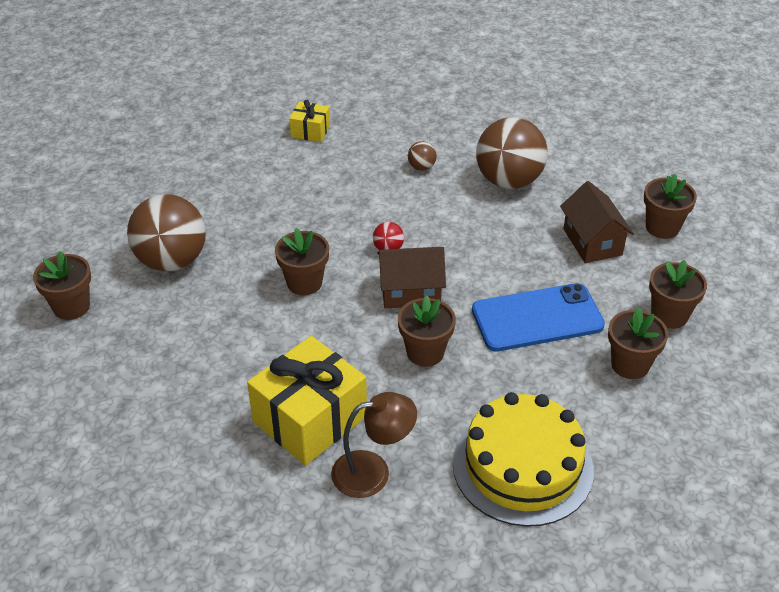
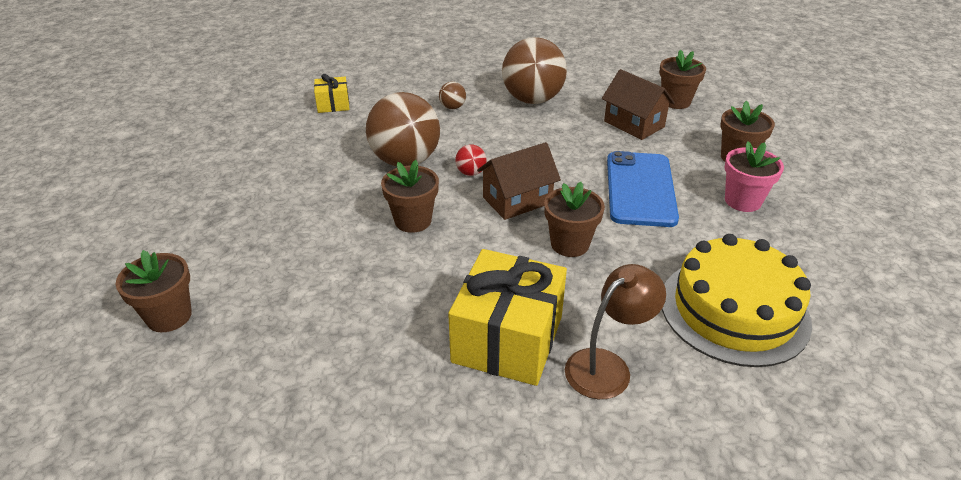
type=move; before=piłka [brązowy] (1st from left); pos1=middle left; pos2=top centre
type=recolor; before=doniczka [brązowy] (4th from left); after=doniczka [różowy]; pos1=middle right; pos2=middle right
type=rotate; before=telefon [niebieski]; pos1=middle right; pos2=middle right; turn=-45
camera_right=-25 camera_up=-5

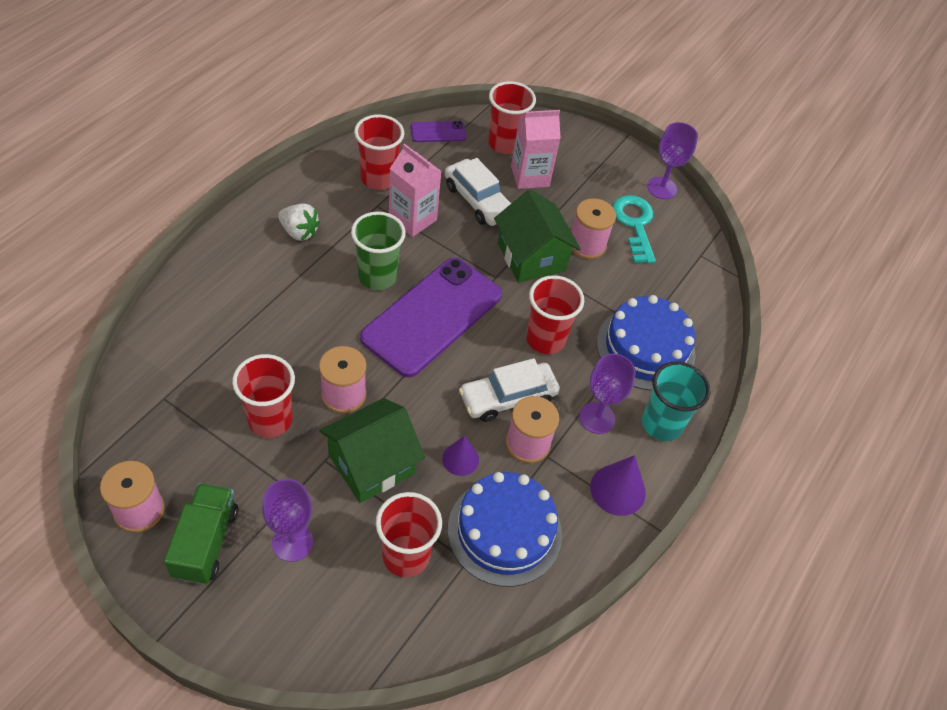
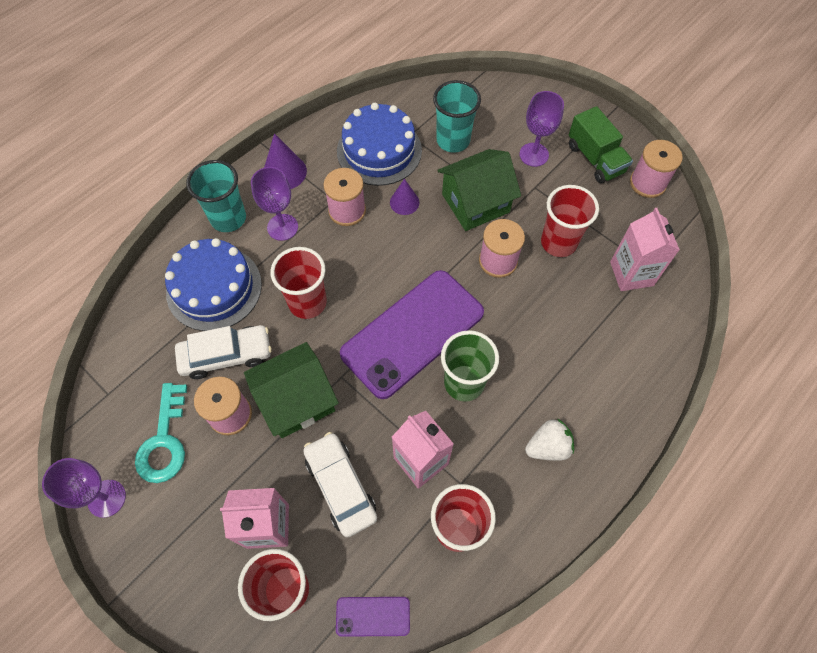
type=insert; after=karton mleka [różowy] (3rd from left); pos2=middle right
type=move; before=samochód [biały] (2nd from left in the first image); after=samochód [biały] (1st from left); pos1=centre; pos2=middle left
type=recolor; before=szklanka [czerwony] (3rd from left); after=szklanka [turkusowy] (2nd from left); pos1=bottom centre; pos2=top centre
type=rotate; before=ciężarówka [zielony]; pos1=bottom left; pos2=top right; turn=-45
type=rotate; before=truskawka [biały]; pos1=top left; pos2=bottom right; turn=120
type=rotate; before=domek [zielony] (2nd from left in the first image); pos1=top centre; pos2=centre; turn=75
camera_right=-165 camera_up=10

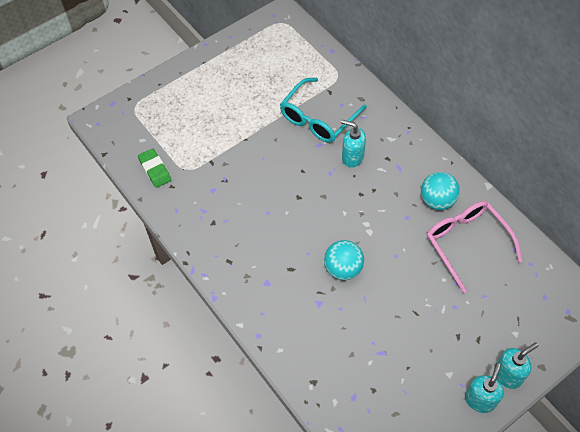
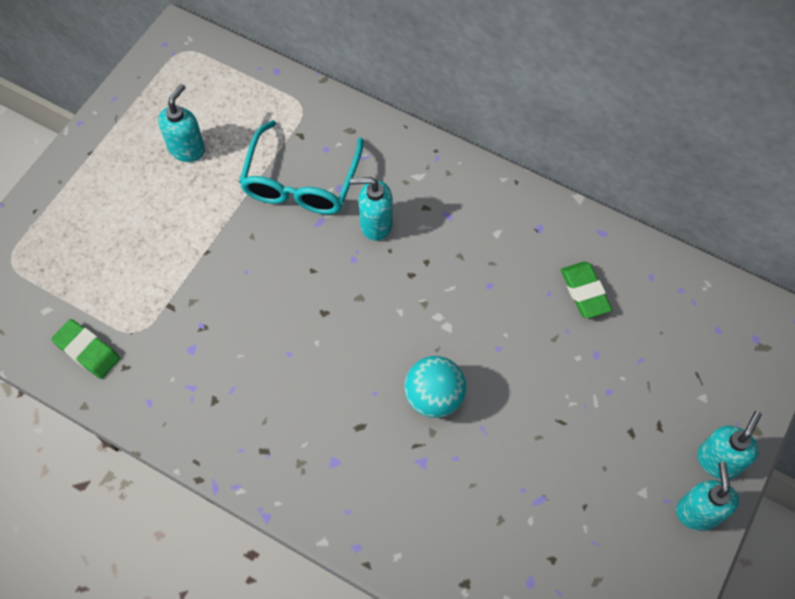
type=delete; before=piłka [turkusowy] (2nd from left); pos1=middle right
type=insert; after=dozownik mydła [turkusowy] (1st from left); pos2=top left
type=replace; before=okulary [różowy]; after=gumka do mazania [zielony] (2nd from left); pos1=middle right; pos2=middle right
camera_right=-25 camera_up=5

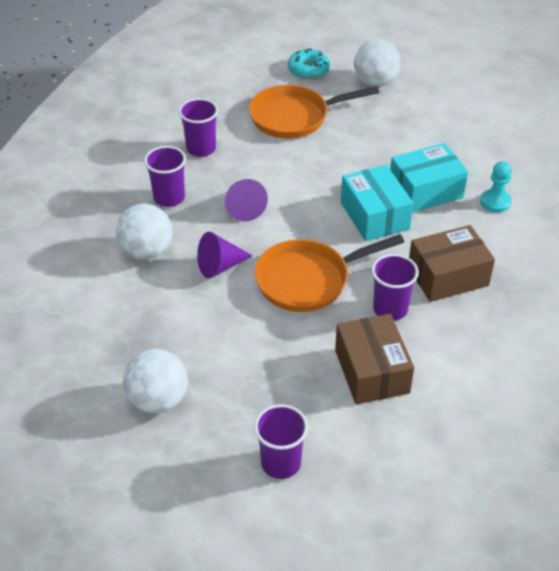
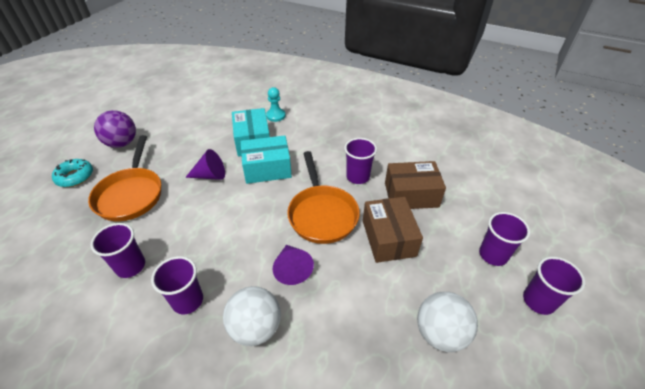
type=insert; after=szklanka [fioletowy] (5th from left); pos2=bottom right
type=move; before=stożek [fioletowy] (2nd from left in the first image); after=stożek [fioletowy] (1st from left); pos1=centre; pos2=middle left
type=move; before=pudełko [brązowy] (2nd from left in the first image); after=pudełko [brązowy] (1st from left); pos1=middle right; pos2=centre
type=recolor; before=piłka [biały] (3rd from left); after=piłka [fioletowy]; pos1=top right; pos2=top left
camera_right=-80 camera_up=0

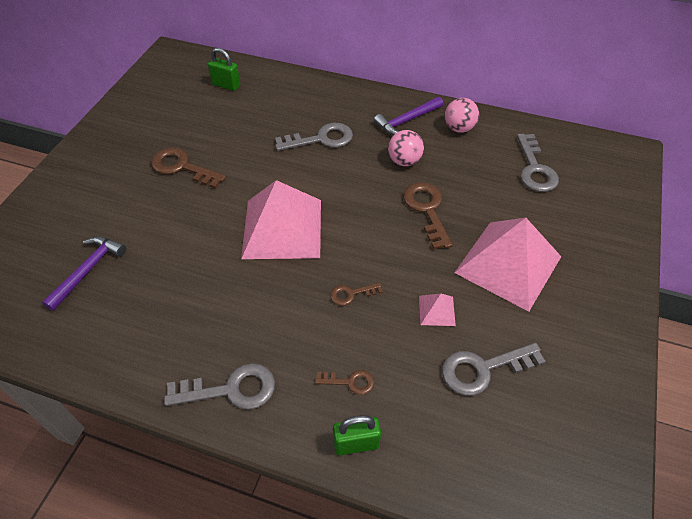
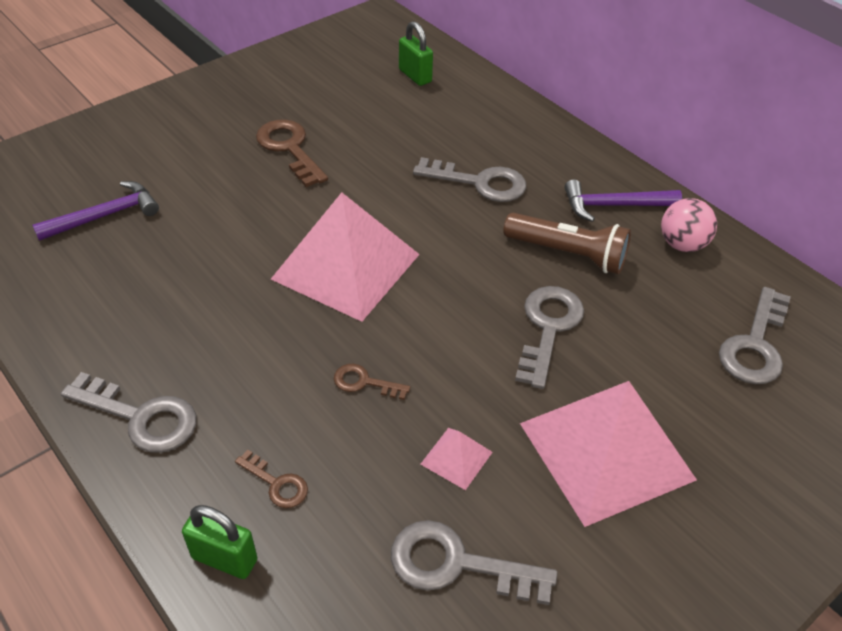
type=replace; before=piłka [różowy] (1st from left); after=latarka [brązowy]; pos1=top centre; pos2=middle right
type=recolor; before=klucz [brązowy] (4th from left); after=klucz [szary] (4th from left); pos1=centre; pos2=centre
camera_right=30 camera_up=-5

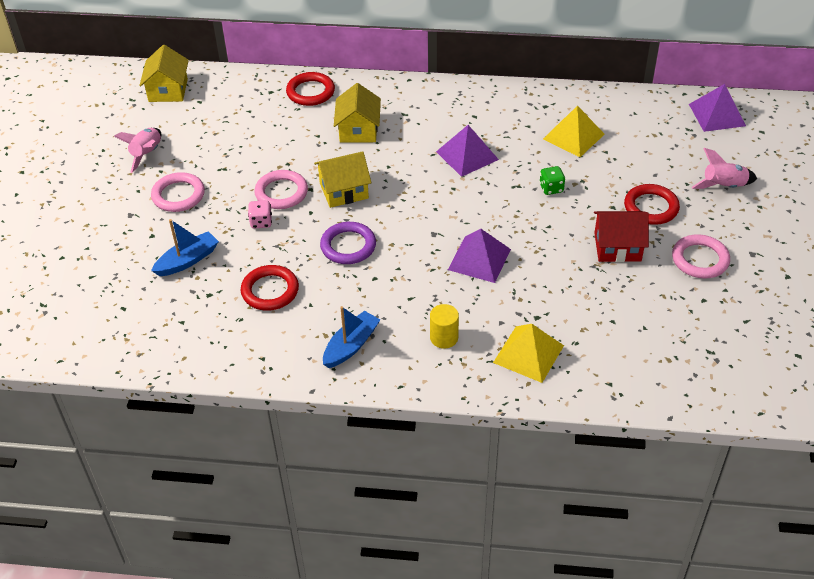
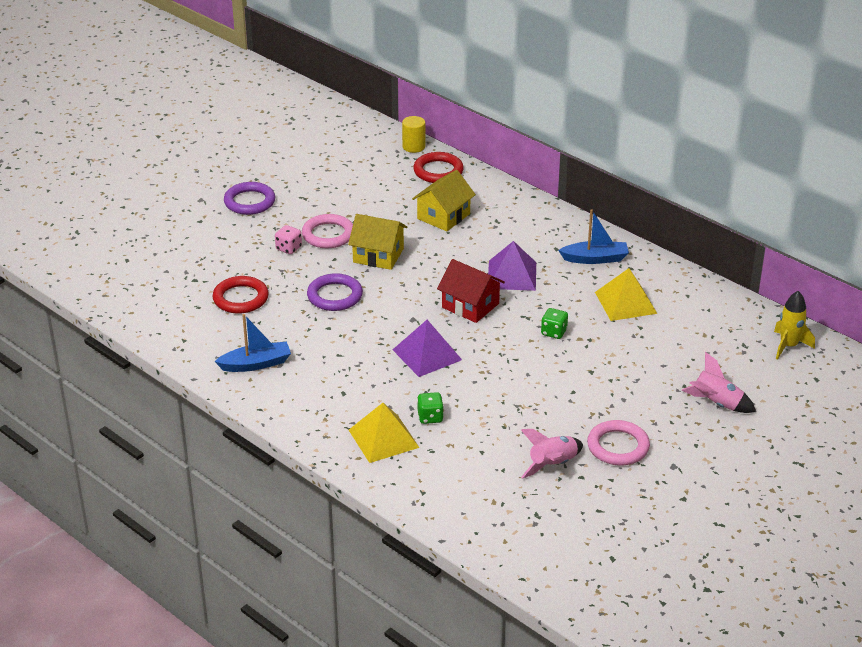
type=delete; before=domek [żółty] (1st from left); pos1=top left
type=delete; before=pierścień [czerwony] (3rd from left); pos1=middle right
type=insert; after=kostka do gry [zielony] (1st from left); pos2=centre
type=move; before=rakieta [różowy] (1st from left); pos1=top left; pos2=bottom centre
type=move; before=łódka [niebieski] (1st from left in the first image); after=łódka [niebieski] (2nd from left); pos1=middle left; pos2=middle right
type=move; before=walec [żółty]; pos1=centre; pos2=top centre
type=move; before=domek [czerwony]; pos1=middle right; pos2=centre
type=replace; before=piramida [fioletowy] (3rd from left); after=rakieta [żółty]; pos1=top right; pos2=middle right
type=recolor; before=pierścień [różowy] (1st from left); after=pierścień [fioletowy] (1st from left); pos1=top left; pos2=top left
camera_right=35 camera_up=-10

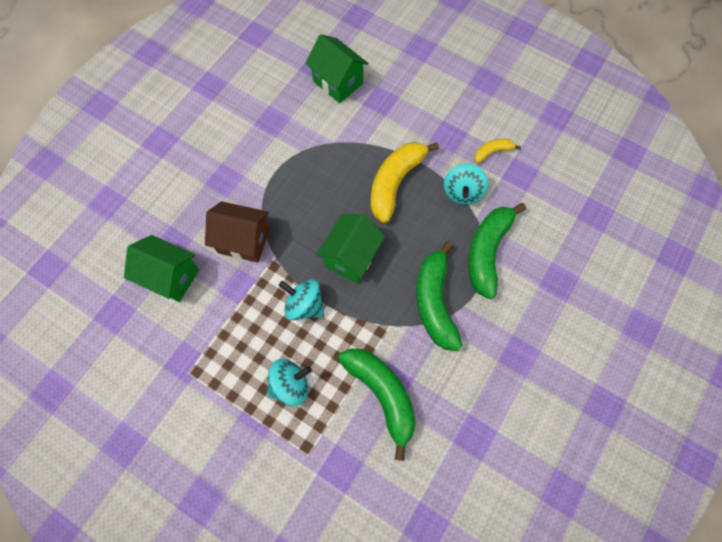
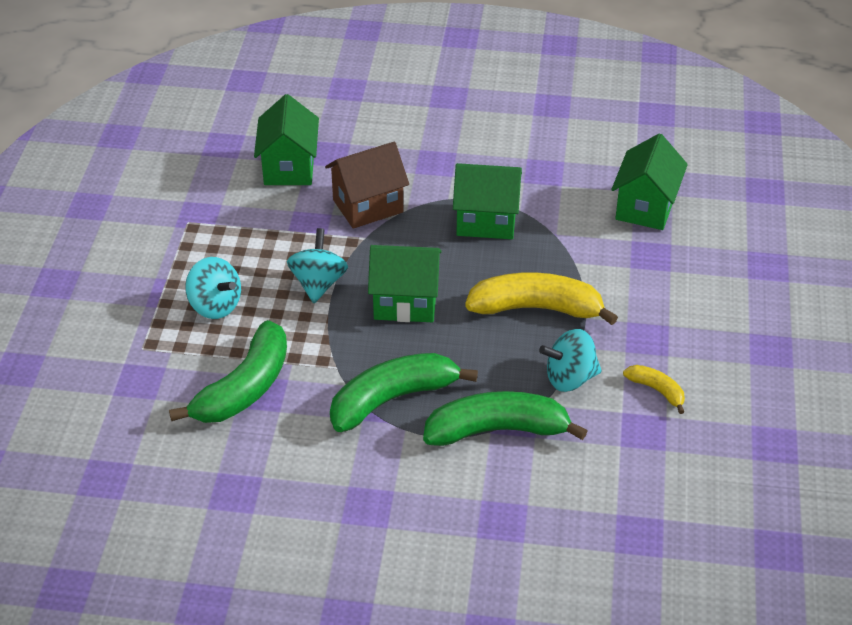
type=insert; after=domek [zielony] (3rd from left); pos2=top centre
type=rotate; before=domek [brązowy]; pos1=middle left; pos2=top centre; turn=75
camera_right=65 camera_up=-25

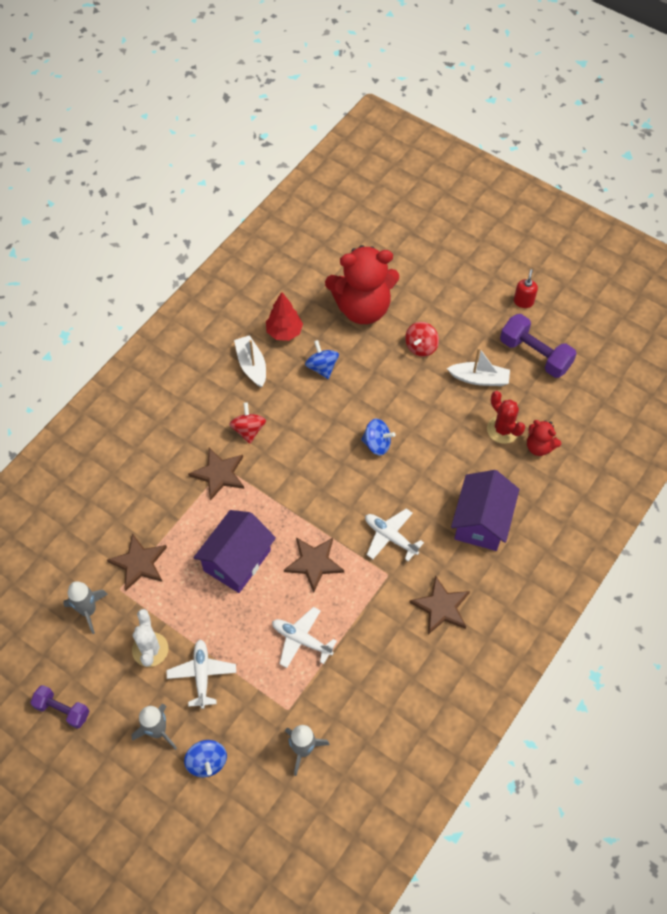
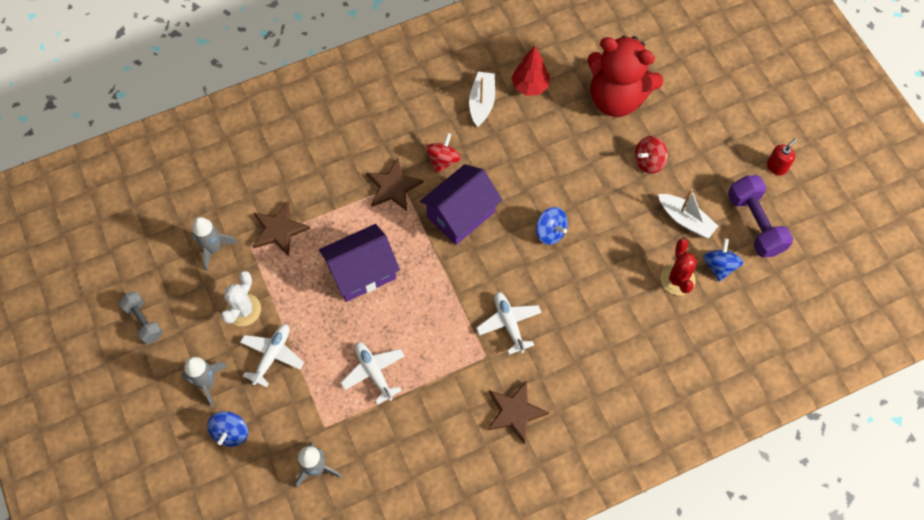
type=delete; before=gwiazda [brązowy] (3rd from left); pos1=centre
type=delete; before=miś [czerwony] (2nd from left); pos1=middle right
type=move; before=bączek [niebieski] (2nd from left in the first image); after=bączek [niebieski] (3rd from left); pos1=centre; pos2=middle right
type=move; before=domek [fioletowy] (2nd from left); pos1=middle right; pos2=centre
type=recolor; before=hantel [fioletowy] (1st from left); after=hantel [szary]; pos1=bottom left; pos2=middle left
camera_right=30 camera_up=5

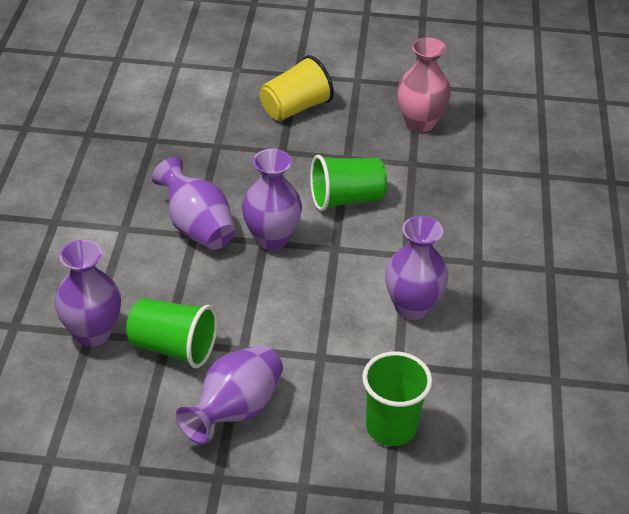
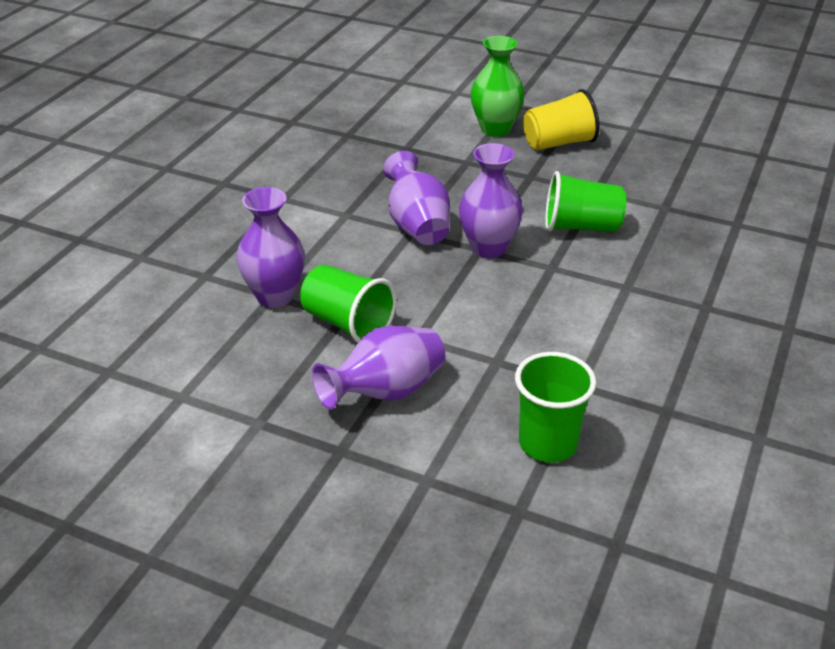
type=delete; before=wazon [fioletowy] (5th from left); pos1=centre
type=delete; before=wazon [różowy]; pos1=top right
type=insert; after=wazon [zielony]; pos2=top centre
camera_right=20 camera_up=-5

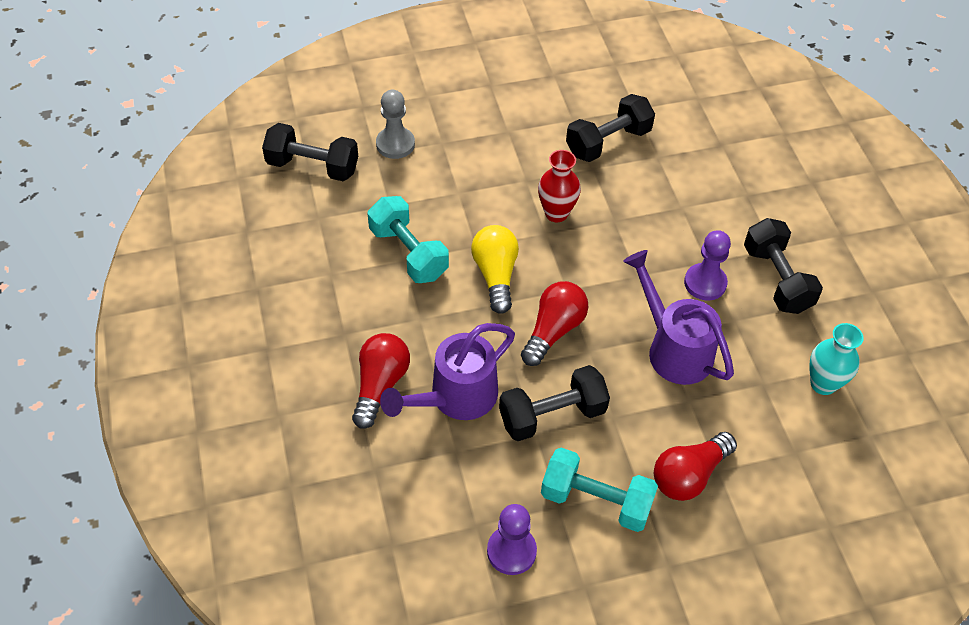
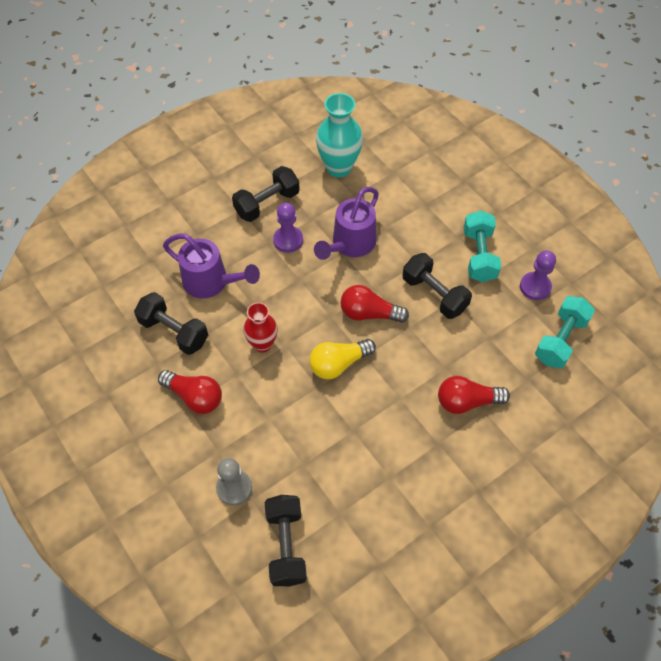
type=move; before=hantel [turkusowy] (1st from left in the first image); after=hantel [turkusowy] (2nd from left); pos1=centre; pos2=middle right
type=move; before=konewka [fioletowy] (1st from left); pos1=centre; pos2=middle left
type=move; before=żarówka [czerwony] (3rd from left in the first image); after=żarówka [czerwony] (1st from left); pos1=bottom right; pos2=middle left
type=resize; before=wazon [turkusowy]; pos1=middle right; pos2=top centre; scale=1.56
camera_right=-110 camera_up=5

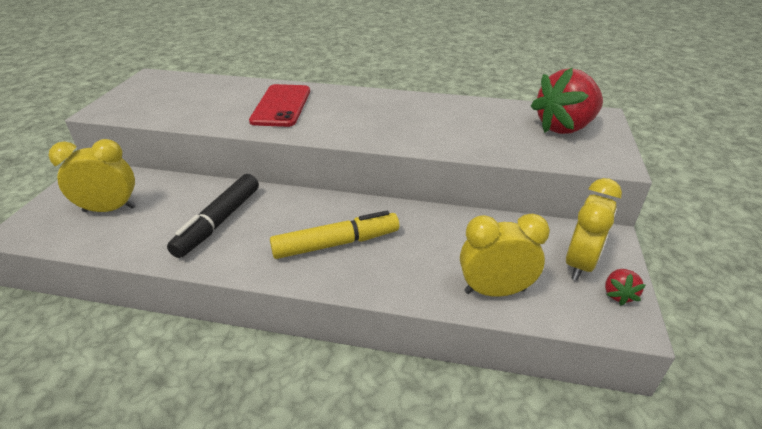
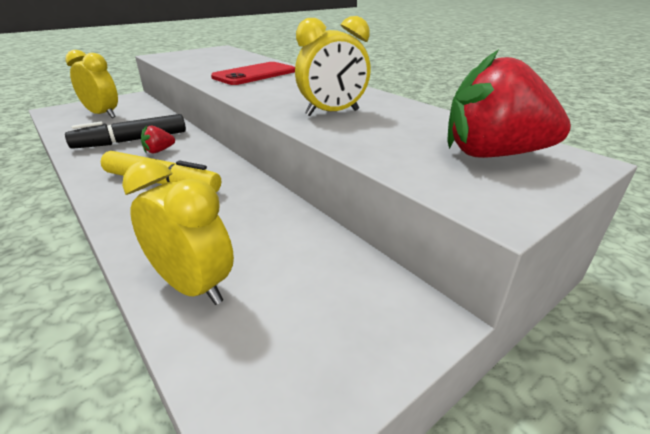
type=move; before=budzik [żółty] (3rd from left); pos1=middle right; pos2=top centre
type=move; before=truskawka [czerwony] (2nd from left in the first image); after=truskawka [czerwony] (1st from left); pos1=bottom right; pos2=top left
camera_right=40 camera_up=-5

